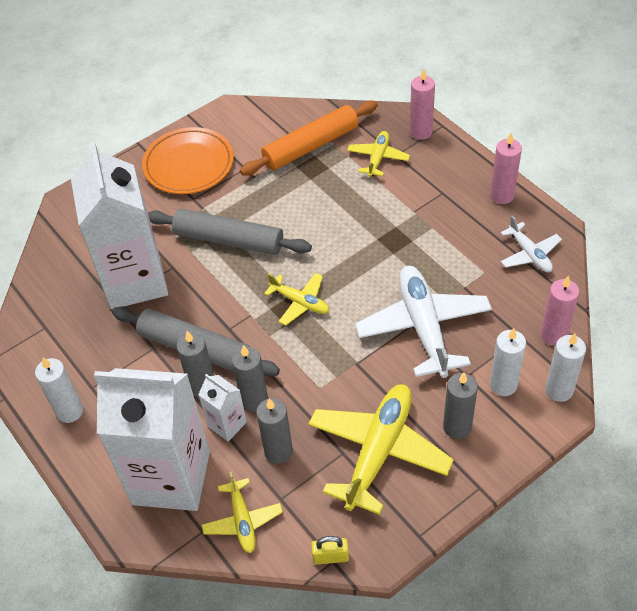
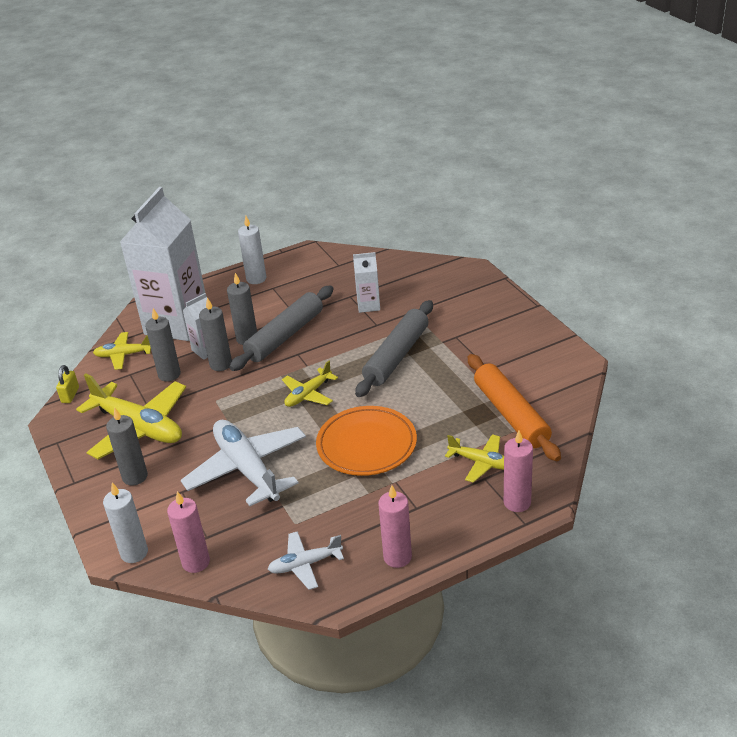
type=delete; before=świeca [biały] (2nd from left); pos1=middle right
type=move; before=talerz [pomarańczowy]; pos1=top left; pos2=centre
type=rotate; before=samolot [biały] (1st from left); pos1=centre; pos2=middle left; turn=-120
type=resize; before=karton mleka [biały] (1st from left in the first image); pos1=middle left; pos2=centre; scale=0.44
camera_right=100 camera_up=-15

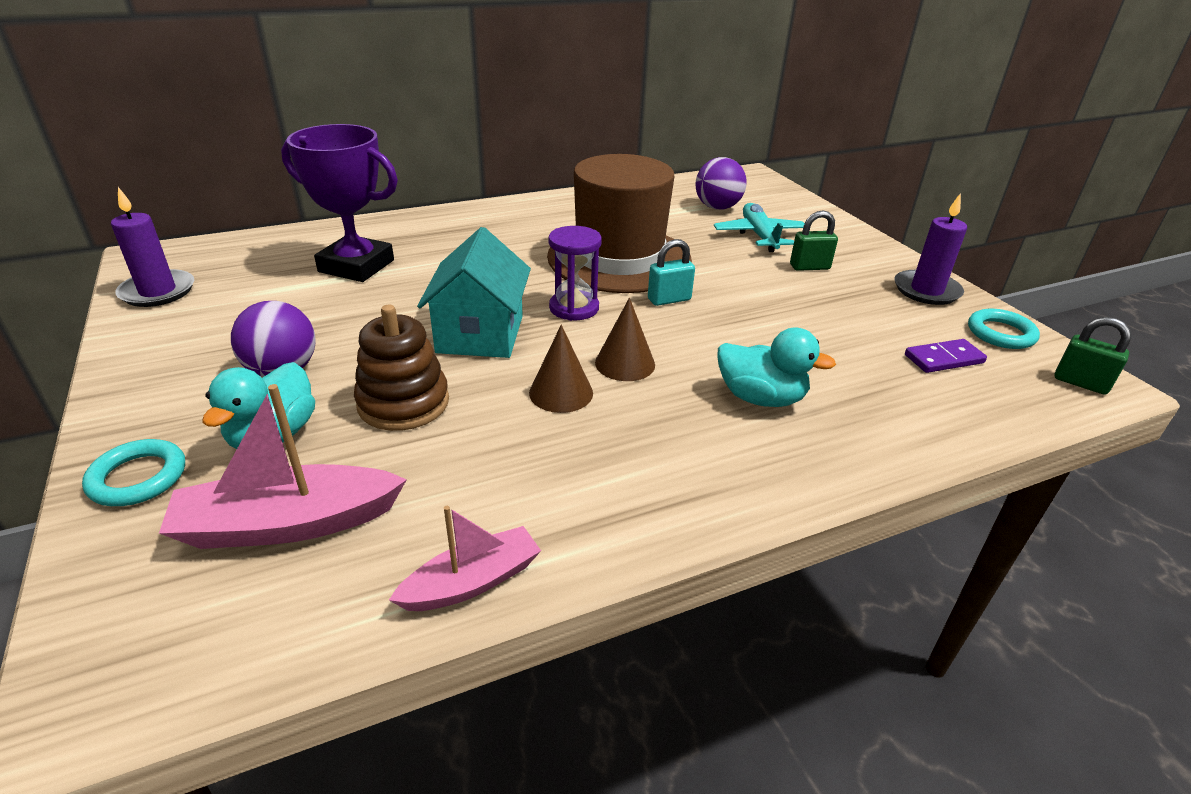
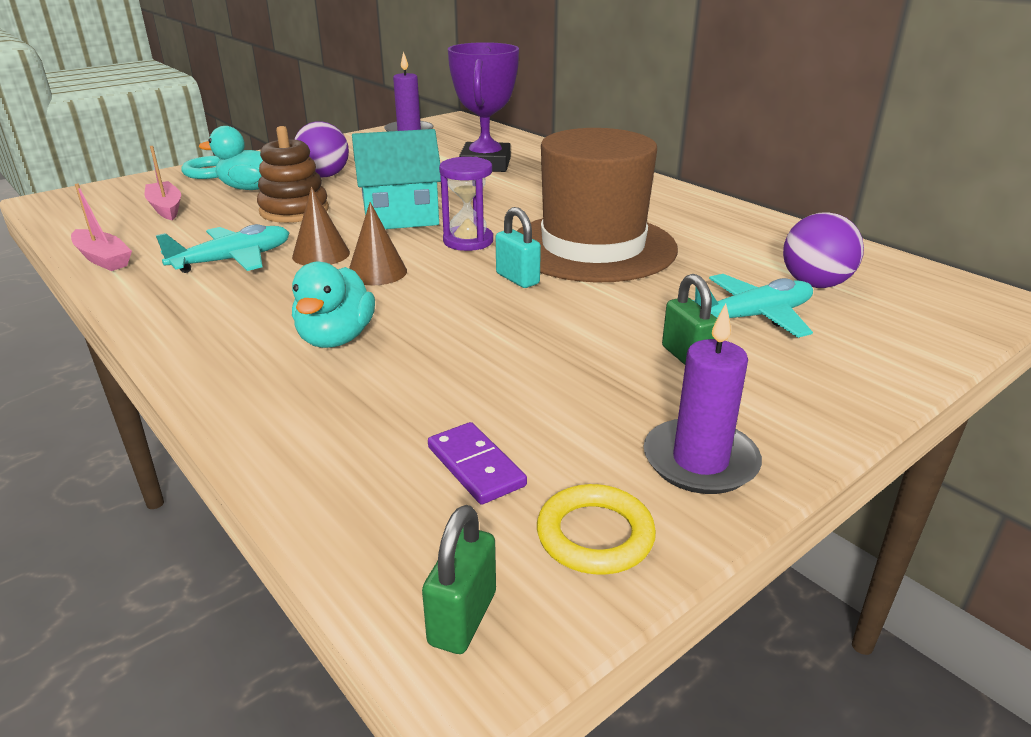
type=insert; after=samolot [turkusowy] (1st from left); pos2=middle left
type=recolor; before=pierścień [turkusowy] (2nd from left); after=pierścień [żółty]; pos1=middle right; pos2=bottom centre
type=resize; before=łódka [różowy] (1st from left in the first image); pos1=middle left; pos2=top left; scale=0.63
camera_right=75 camera_up=-5

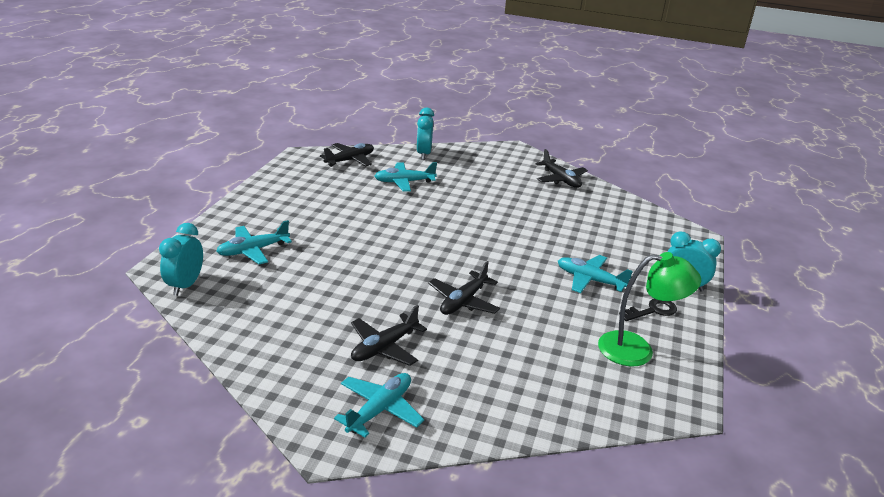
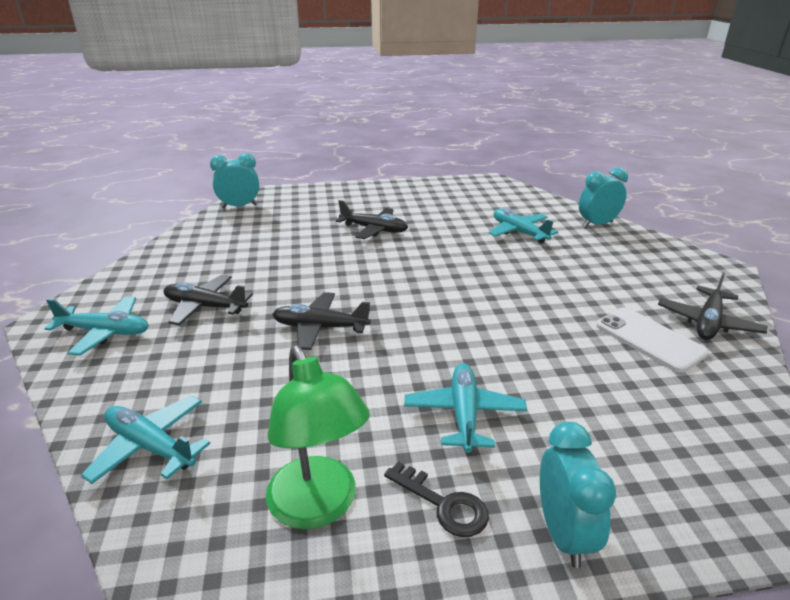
type=insert; after=telefon [biały]; pos2=middle right
type=move; before=samolot [turkusowy] (1st from left in the first image); after=samolot [turkusowy] (2nd from left); pos1=middle left; pos2=bottom left
type=move; before=samolot [czarny] (1st from left in the first image); after=samolot [czarny] (3rd from left); pos1=top centre; pos2=centre
camera_right=65 camera_up=0

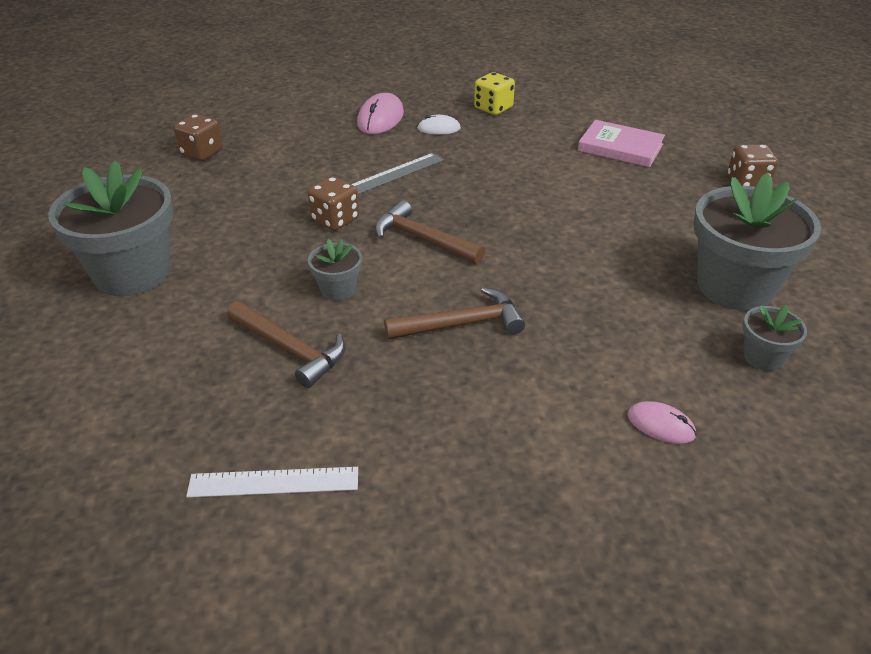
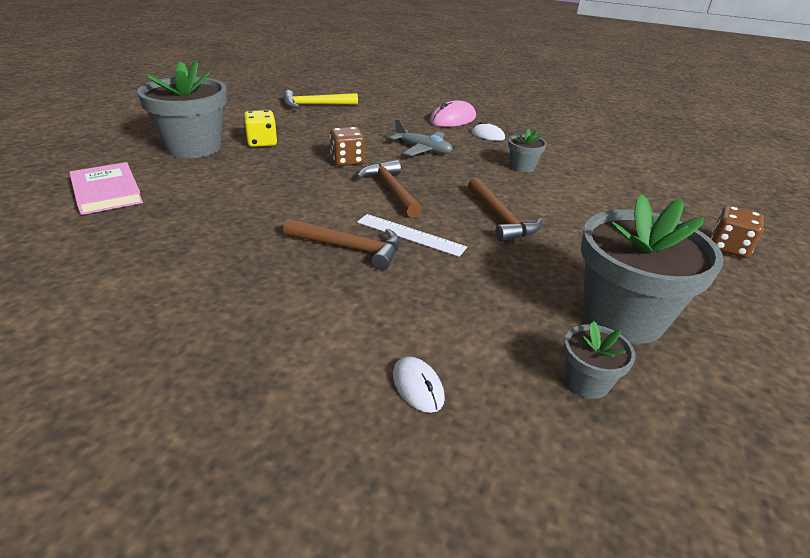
type=move; before=linijka [biały]; pos1=bottom left; pos2=centre
type=move; before=młotek [brązowy] (1st from left in the first image); after=młotek [brązowy] (3rd from left); pos1=middle left; pos2=centre
type=move; before=doniczka [szary] (2nd from left); pos1=centre; pos2=top centre
type=move; before=kostka do gry [żółty]; pos1=top centre; pos2=top left
type=move; before=książka [różowy]; pos1=top right; pos2=middle left
type=replace; before=kostka do gry [brązowy] (1st from left); after=młotek [żółty]; pos1=top left; pos2=top centre
type=replace; before=linijka [szary]; after=samolot [szary]; pos1=top centre; pos2=top centre
type=recolor; before=myszka [różowy] (2nd from left); after=myszka [biały] (1st from left); pos1=middle right; pos2=bottom centre
camera_right=30 camera_up=-5

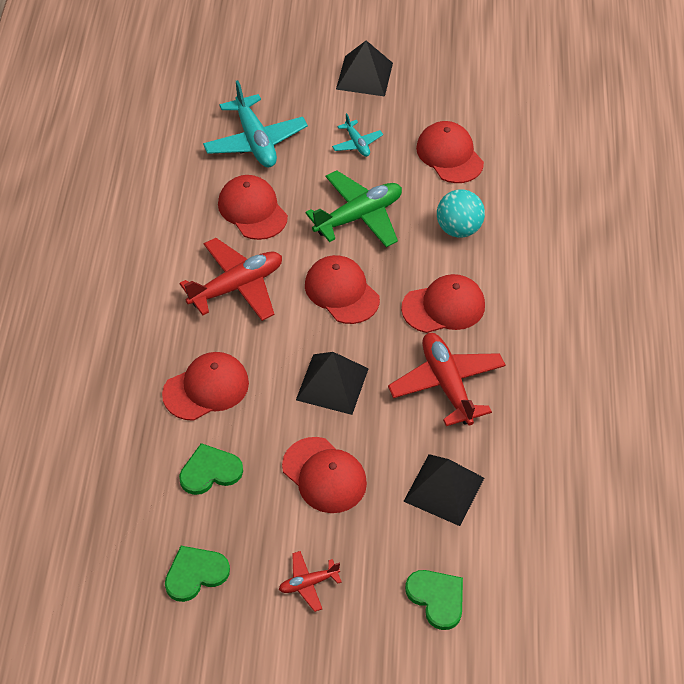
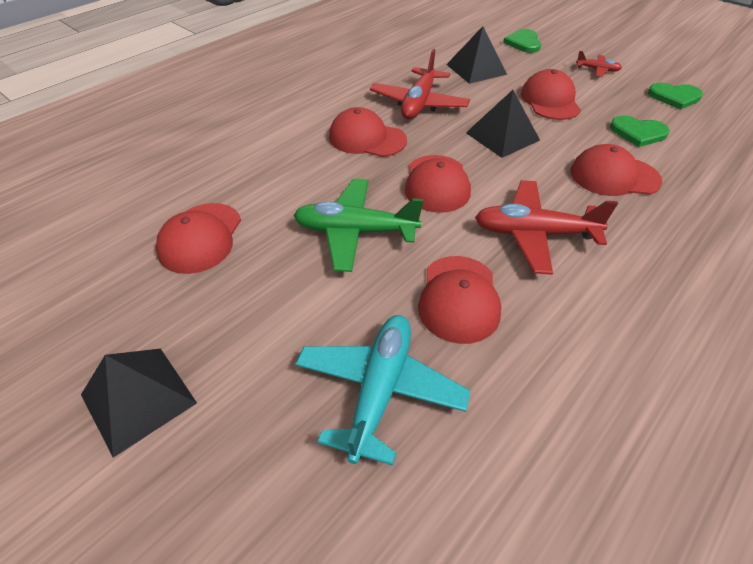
type=delete; before=samolot [turkusowy] (2nd from left); pos1=top centre
type=delete; before=piłka [turkusowy]; pos1=top right
camera_right=-140 camera_up=-5

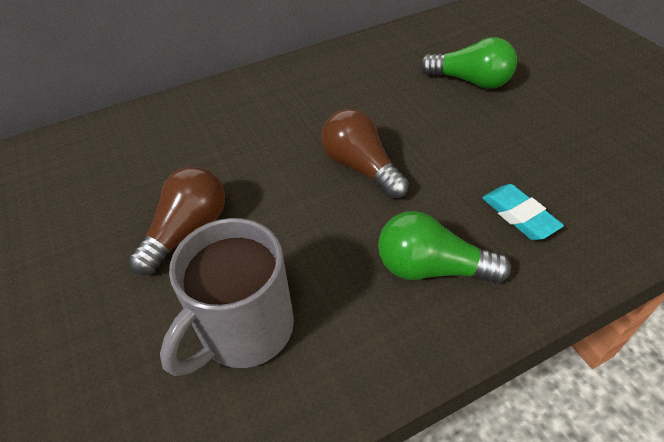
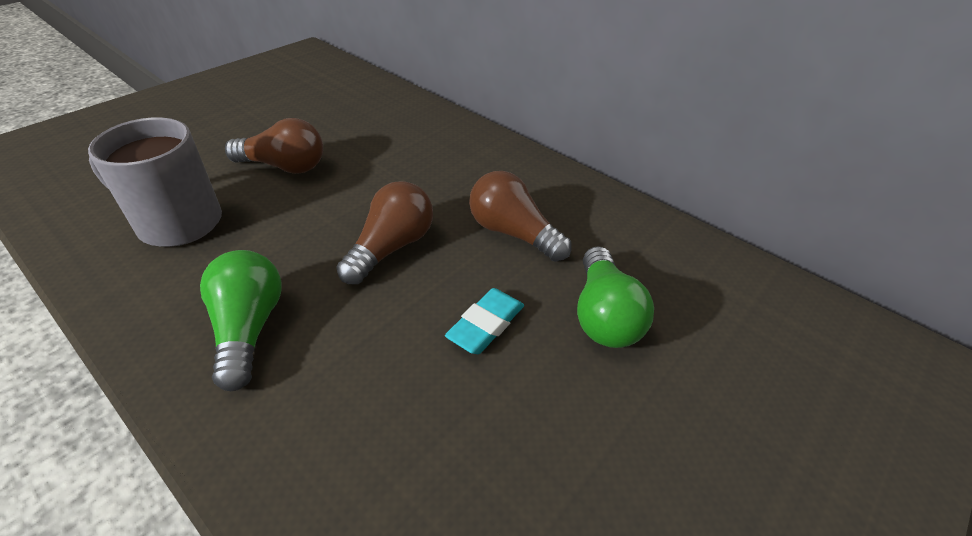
type=insert; after=żarówka [brązowy] (3rd from left); pos2=centre
type=move; before=gumka do mazania [turkusowy]; pos1=middle right; pos2=centre
camera_right=65 camera_up=-5

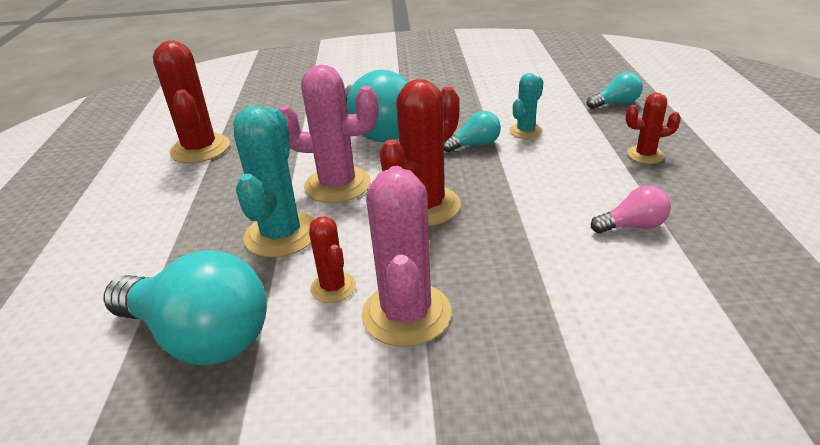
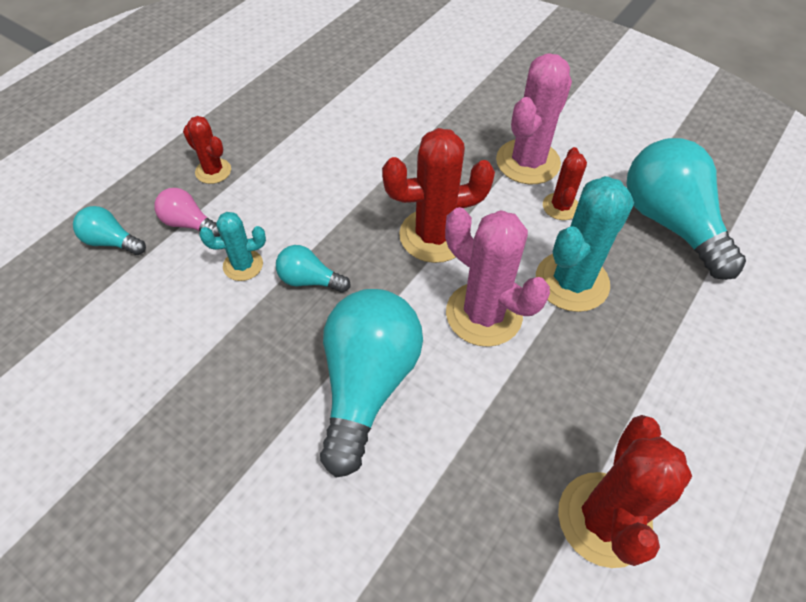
type=move; before=żarówka [różowy]; pos1=middle right; pos2=middle left
camera_right=-145 camera_up=20

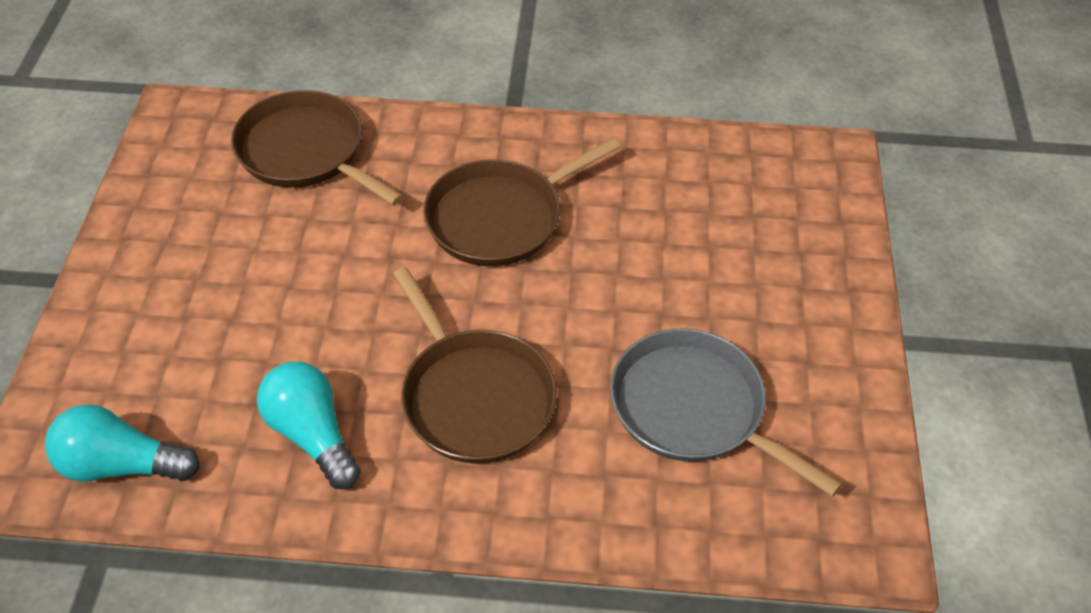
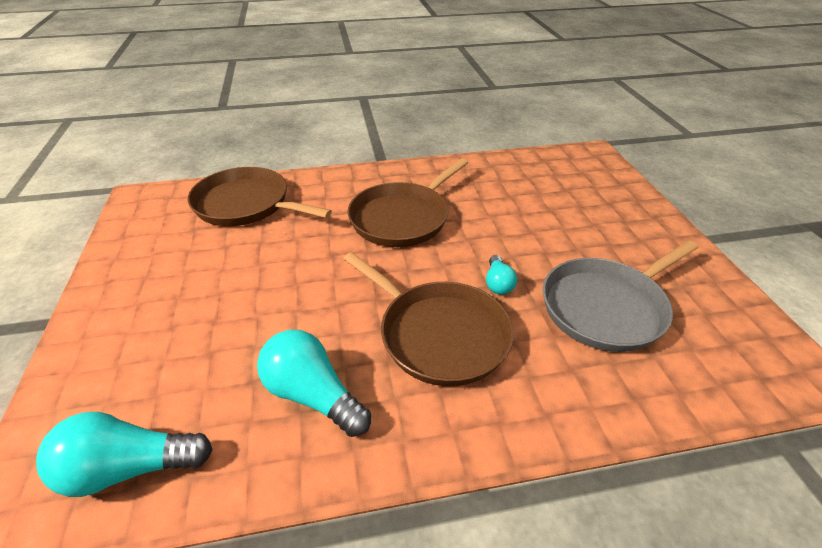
type=insert; after=żarówka [turkusowy] (3rd from left); pos2=centre
type=rotate; before=patelnia [szary]; pos1=bottom centre; pos2=middle right; turn=-60
camera_right=-15 camera_up=-10

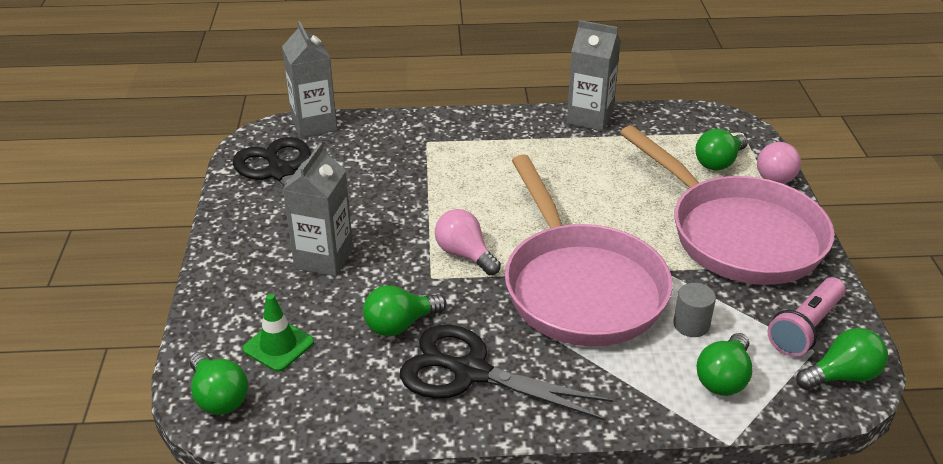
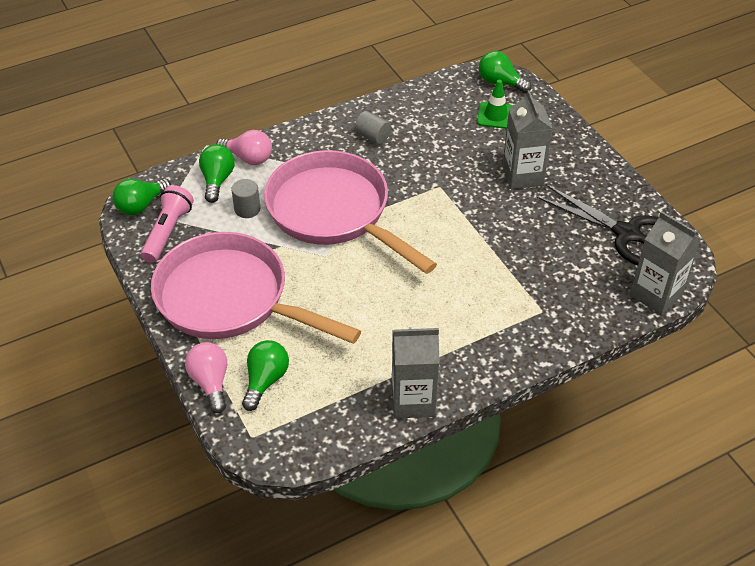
type=delete; before=żarówka [zielony] (2nd from left); pos1=bottom centre
type=move; before=żarówka [różowy] (1st from left in the first image); after=żarówka [różowy] (2nd from left); pos1=centre; pos2=top left
type=replace; before=nożyczki [czarny] (2nd from left); after=walec [szary] (2nd from left); pos1=bottom centre; pos2=top centre
camera_right=155 camera_up=10

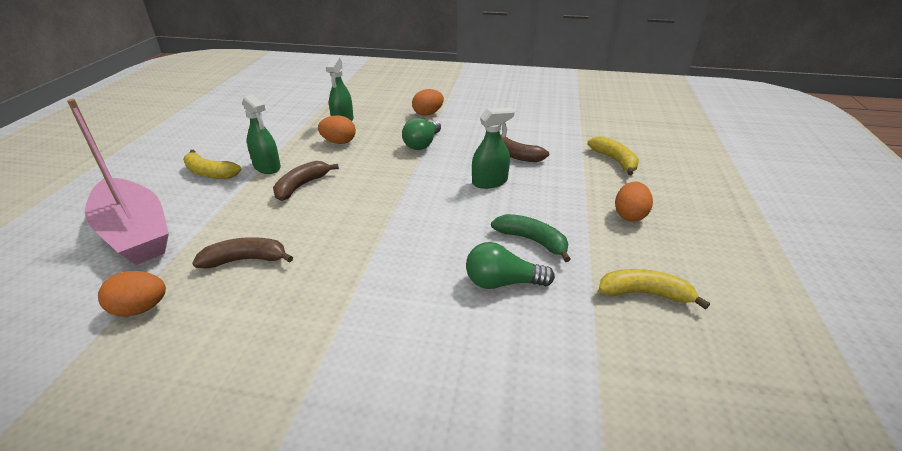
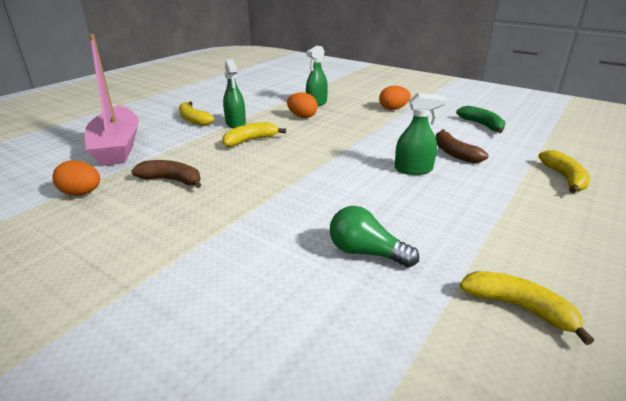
type=delete; before=żarówka [zielony] (1st from left); pos1=top centre
type=delete; before=jajko [pomarańczowy] (4th from left); pos1=middle right
type=move; before=banan [zielony]; pos1=centre; pos2=top right
type=recolor; before=banan [brązowy] (2nd from left); after=banan [żółty] (2nd from left); pos1=centre; pos2=centre
camera_right=25 camera_up=-5

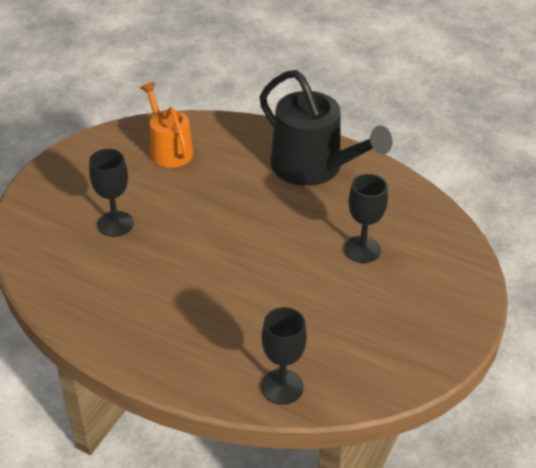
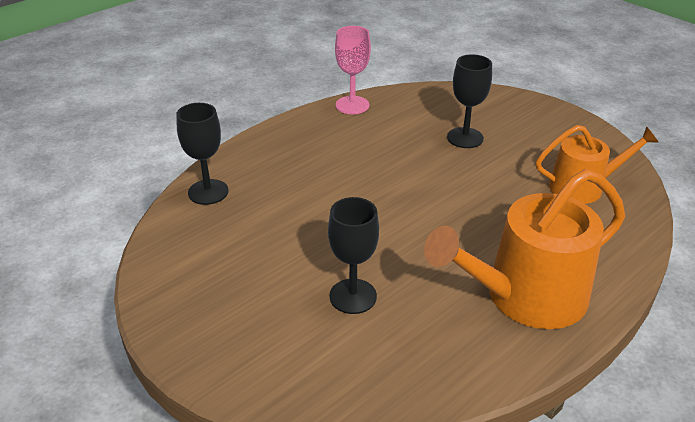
type=insert; after=kielich [różowy]; pos2=top centre
type=recolor; before=konewka [czarny]; after=konewka [pomarańczowy] (1st from left); pos1=top centre; pos2=middle right
camera_right=110 camera_up=-5

